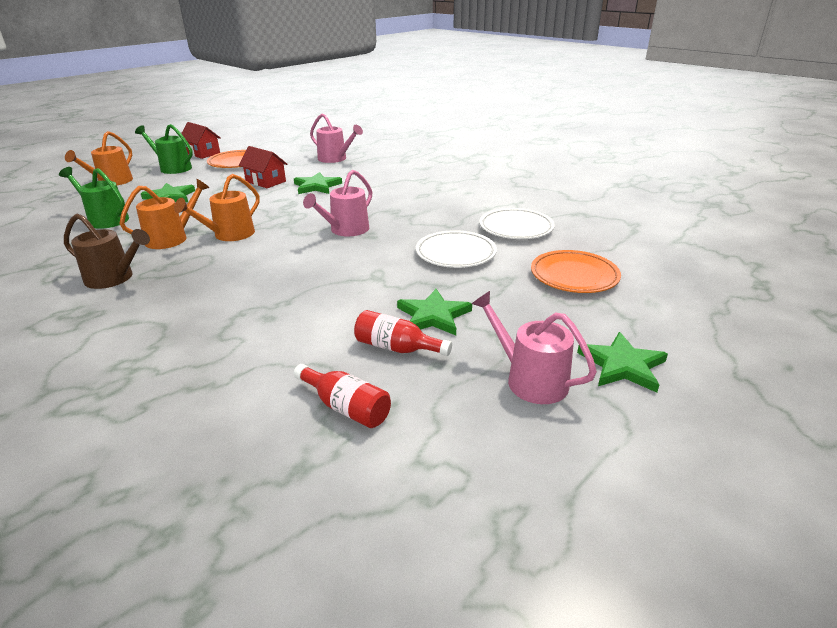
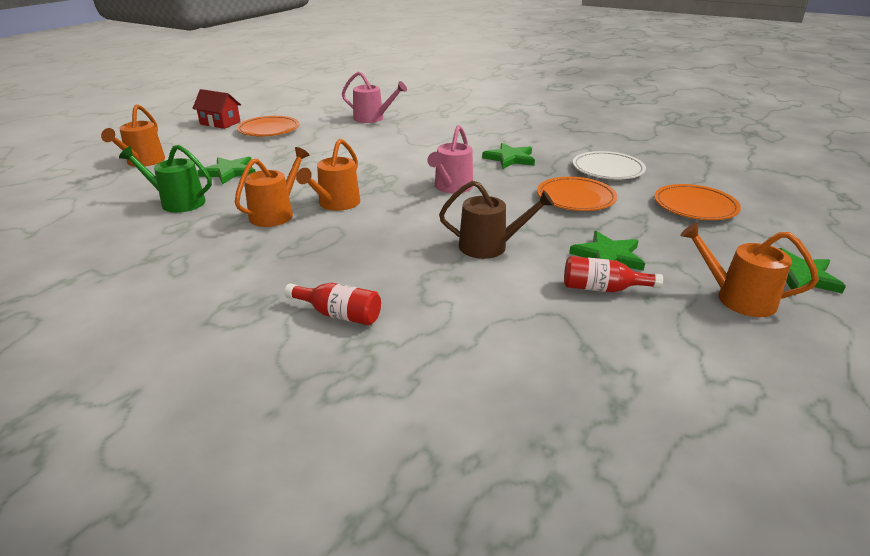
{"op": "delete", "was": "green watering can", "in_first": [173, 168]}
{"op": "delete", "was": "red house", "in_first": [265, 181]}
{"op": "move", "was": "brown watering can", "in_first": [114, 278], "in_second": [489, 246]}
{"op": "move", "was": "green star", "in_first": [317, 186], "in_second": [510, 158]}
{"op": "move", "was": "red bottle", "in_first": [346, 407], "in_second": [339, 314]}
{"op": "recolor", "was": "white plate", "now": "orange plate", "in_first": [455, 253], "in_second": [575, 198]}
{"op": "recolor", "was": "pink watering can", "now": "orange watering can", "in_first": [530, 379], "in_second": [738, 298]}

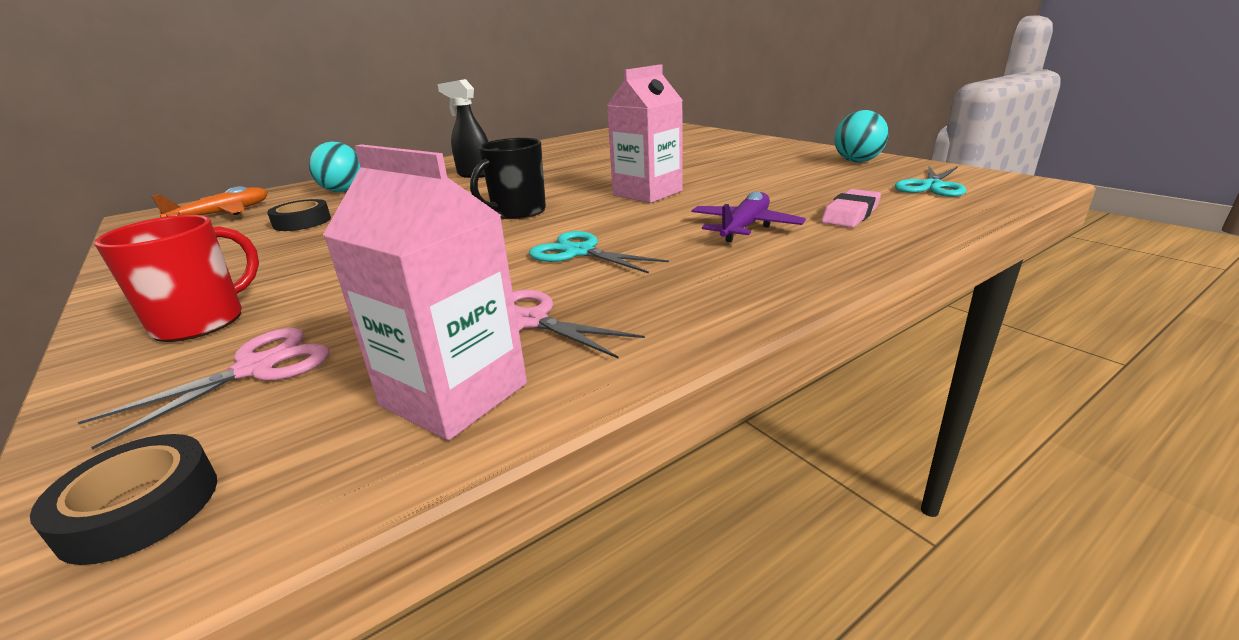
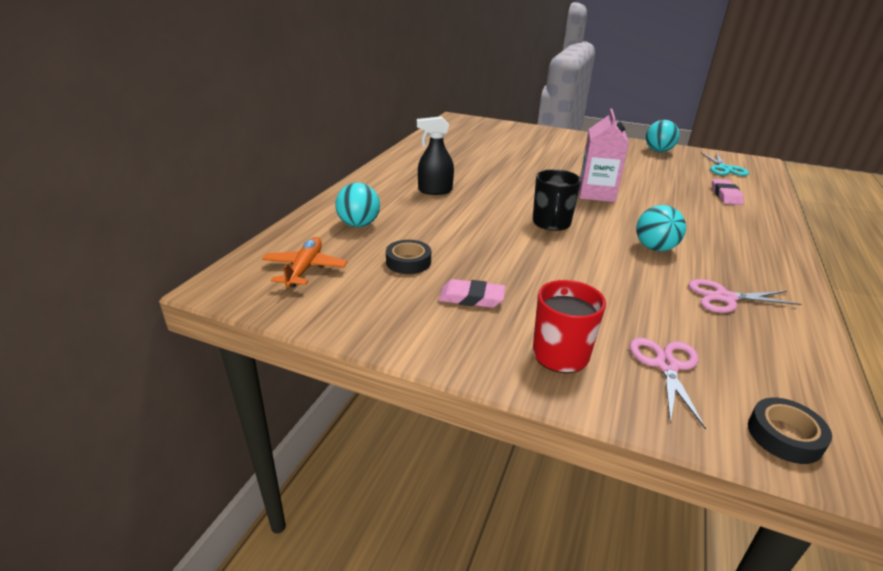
{"op": "delete", "was": "pink carton", "in_first": [454, 394]}
{"op": "delete", "was": "purple plane", "in_first": [745, 227]}
{"op": "insert", "now": "pink eraser", "in_second": [471, 298]}
{"op": "replace", "was": "turquoise scissors", "now": "turquoise ball", "in_first": [579, 252], "in_second": [655, 248]}

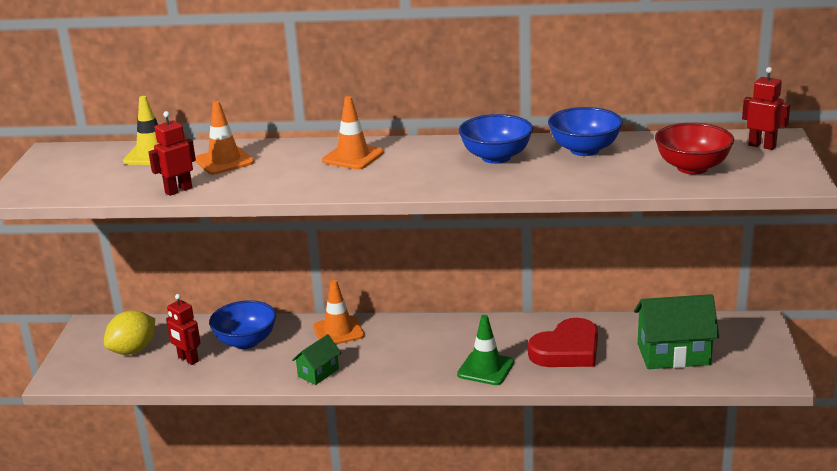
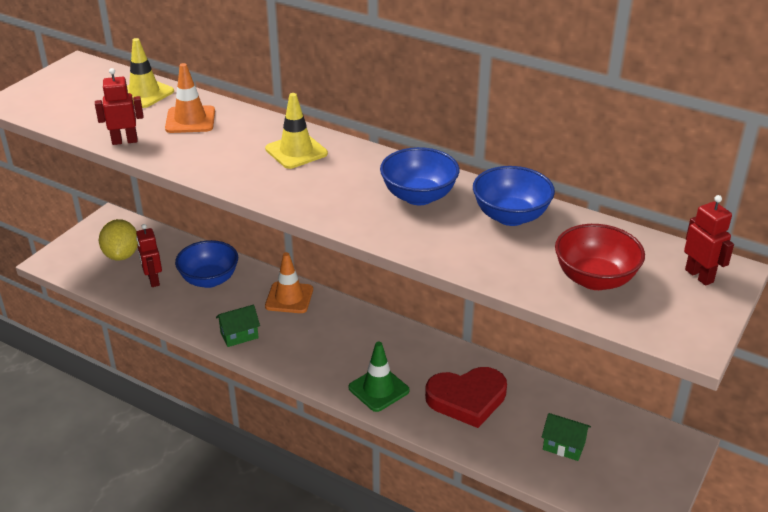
{"op": "recolor", "was": "orange traffic cone", "now": "yellow traffic cone", "in_first": [353, 157], "in_second": [296, 151]}
{"op": "rotate", "was": "yellow lemon", "in_first": [133, 350], "in_second": [121, 255], "clockwise": -75}
{"op": "resize", "was": "green house", "in_first": [673, 354], "in_second": [564, 446], "ratio": 0.54}

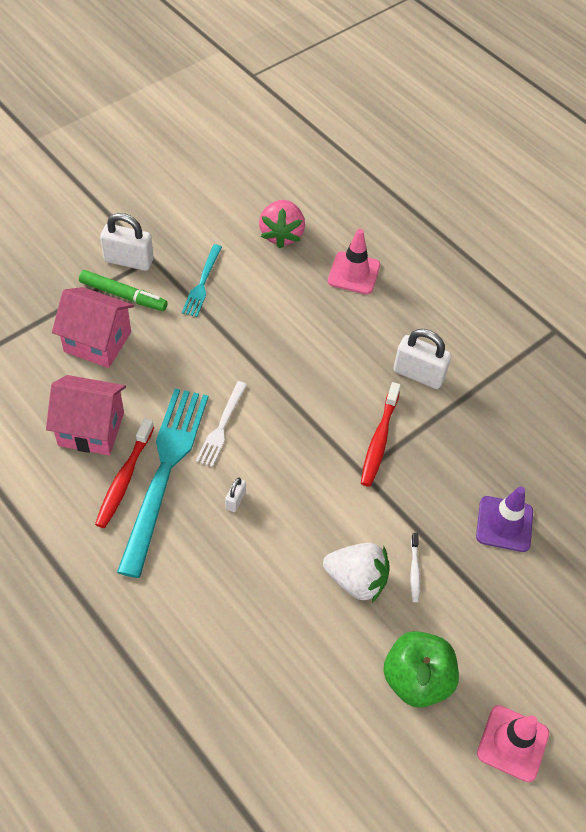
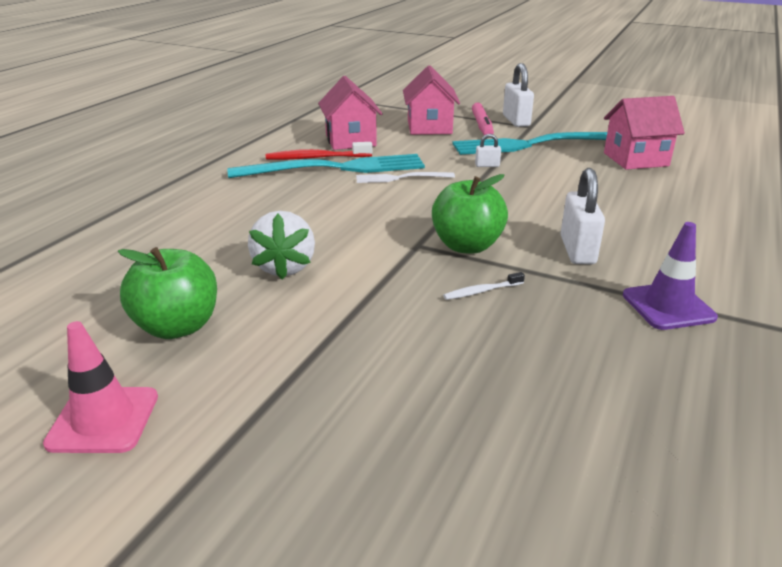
{"op": "delete", "was": "pink traffic cone", "in_first": [354, 273]}
{"op": "move", "was": "white padlock", "in_first": [235, 500], "in_second": [487, 165]}
{"op": "move", "was": "white toothbrush", "in_first": [414, 570], "in_second": [482, 291]}
{"op": "move", "was": "purple traffic cone", "in_first": [504, 524], "in_second": [668, 306]}
{"op": "replace", "was": "pink strawberry", "now": "pink house", "in_first": [281, 235], "in_second": [635, 159]}
{"op": "replace", "was": "red toothbrush", "now": "green apple", "in_first": [379, 439], "in_second": [467, 246]}
{"op": "recolor", "was": "green marker", "now": "pink marker", "in_first": [123, 295], "in_second": [482, 125]}
{"op": "resize", "was": "turquoise fork", "in_first": [202, 283], "in_second": [534, 144], "ratio": 2.03}

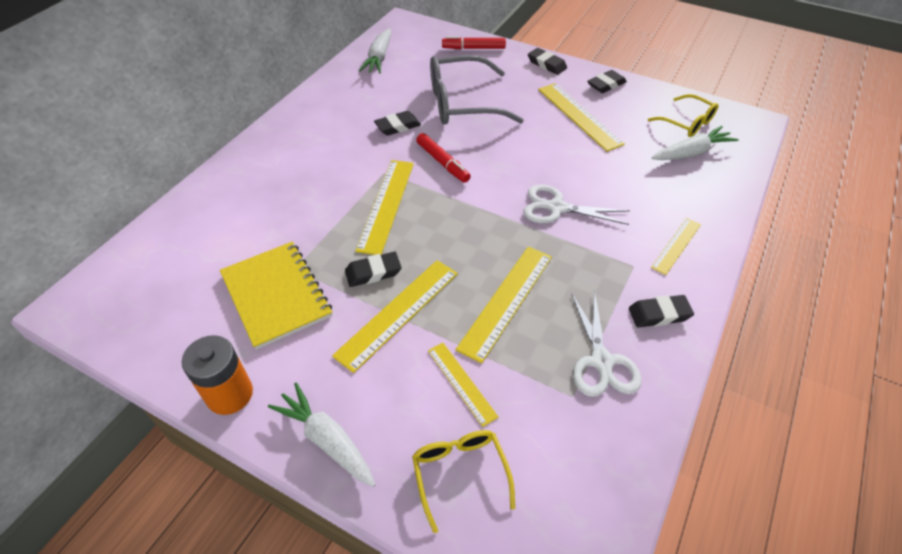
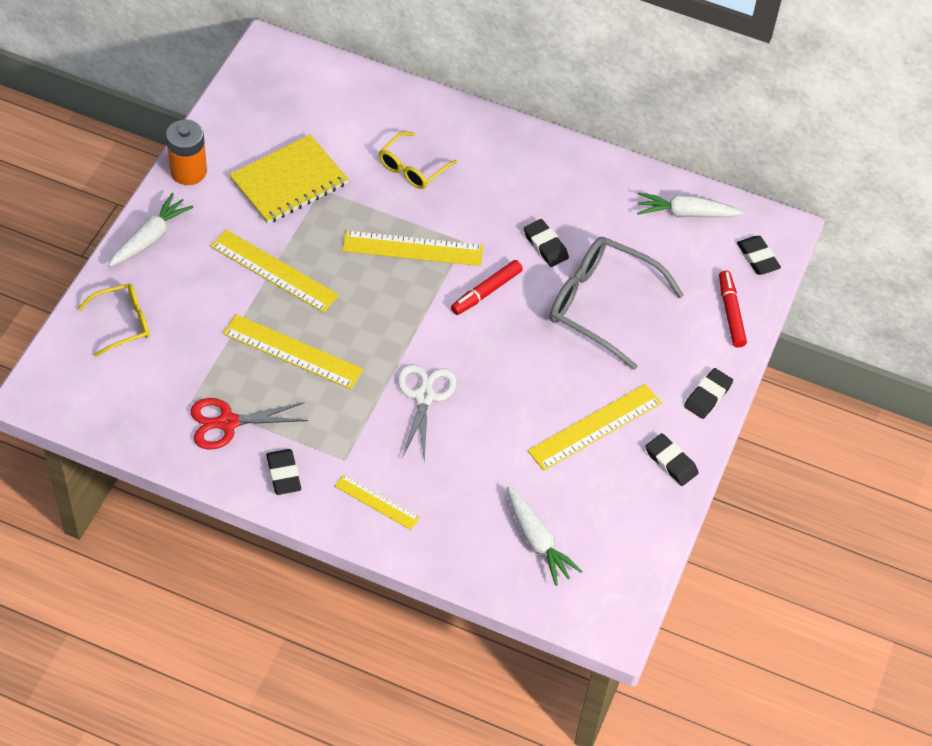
{"op": "delete", "was": "yellow ruler", "in_first": [461, 383]}
{"op": "move", "was": "black eraser", "in_first": [373, 272], "in_second": [757, 258]}
{"op": "move", "was": "yellow glasses", "in_first": [687, 123], "in_second": [412, 168]}
{"op": "recolor", "was": "white scissors", "now": "red scissors", "in_first": [601, 362], "in_second": [227, 422]}
{"op": "rotate", "was": "grey glasses", "in_first": [462, 103], "in_second": [601, 305], "clockwise": -45}

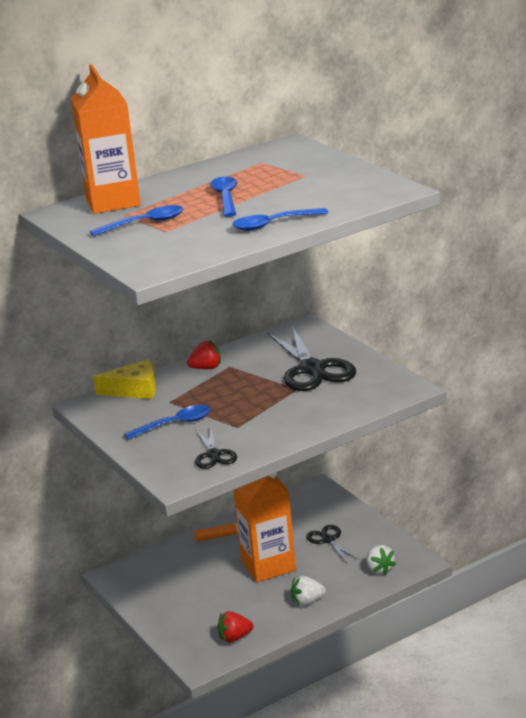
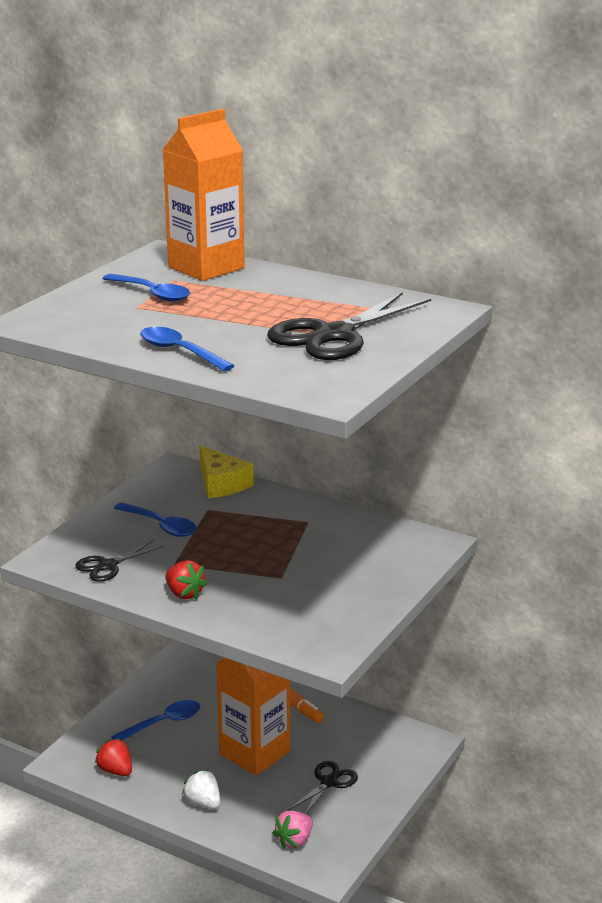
{"op": "move", "was": "red strawberry", "in_first": [206, 368], "in_second": [184, 594]}
{"op": "move", "was": "blue spoon", "in_first": [226, 198], "in_second": [163, 723]}
{"op": "move", "was": "black scissors", "in_first": [312, 369], "in_second": [333, 335]}
{"op": "recolor", "was": "white strawberry", "now": "pink strawberry", "in_first": [379, 569], "in_second": [294, 841]}

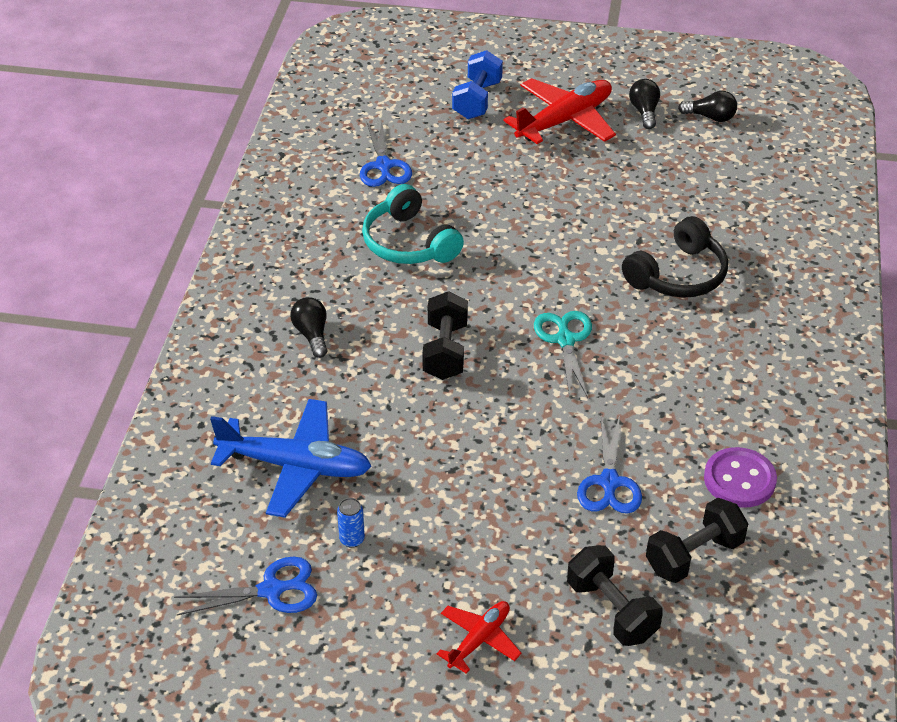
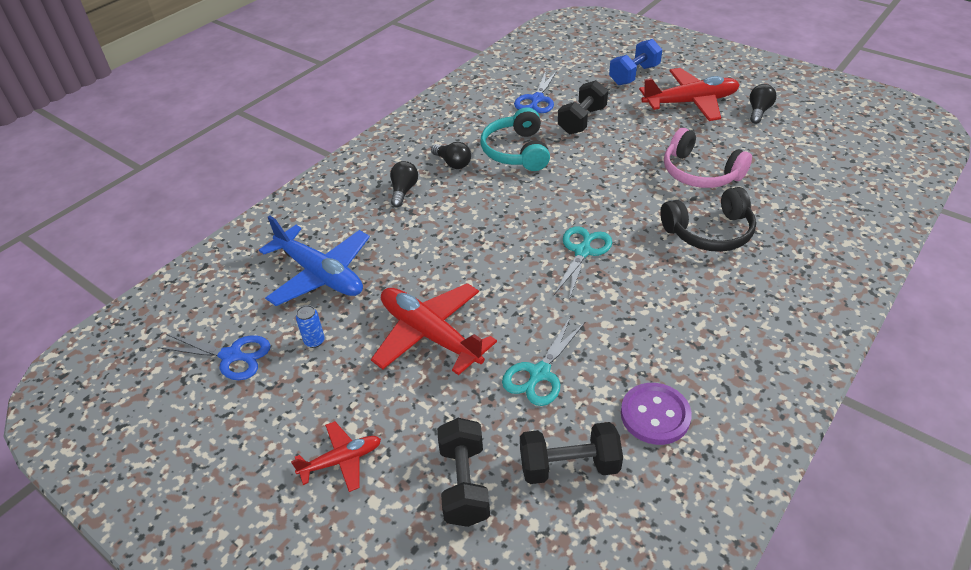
{"op": "insert", "now": "red plane", "in_second": [430, 334]}
{"op": "insert", "now": "pink headphones", "in_second": [700, 173]}
{"op": "move", "was": "black dumbbell", "in_first": [445, 351], "in_second": [582, 120]}
{"op": "move", "was": "black light bulb", "in_first": [710, 117], "in_second": [453, 163]}
{"op": "recolor", "was": "blue scissors", "now": "turquoise scissors", "in_first": [609, 482], "in_second": [539, 373]}

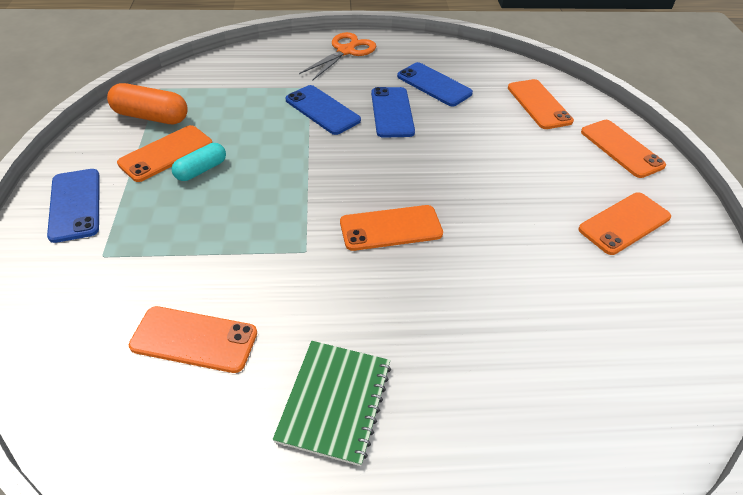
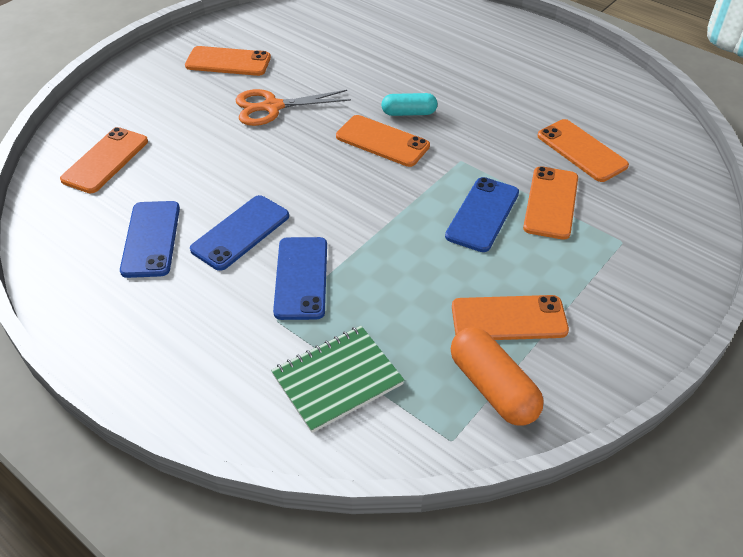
{"op": "move", "was": "blue phone", "in_first": [75, 205], "in_second": [482, 214]}
{"op": "move", "was": "turquoise capsule", "in_first": [201, 170], "in_second": [409, 113]}
{"op": "move", "was": "green notebook", "in_first": [334, 402], "in_second": [337, 379]}
{"op": "move", "was": "orange scissors", "in_first": [346, 51], "in_second": [272, 107]}
{"op": "move", "was": "orange phone", "in_first": [621, 148], "in_second": [551, 203]}

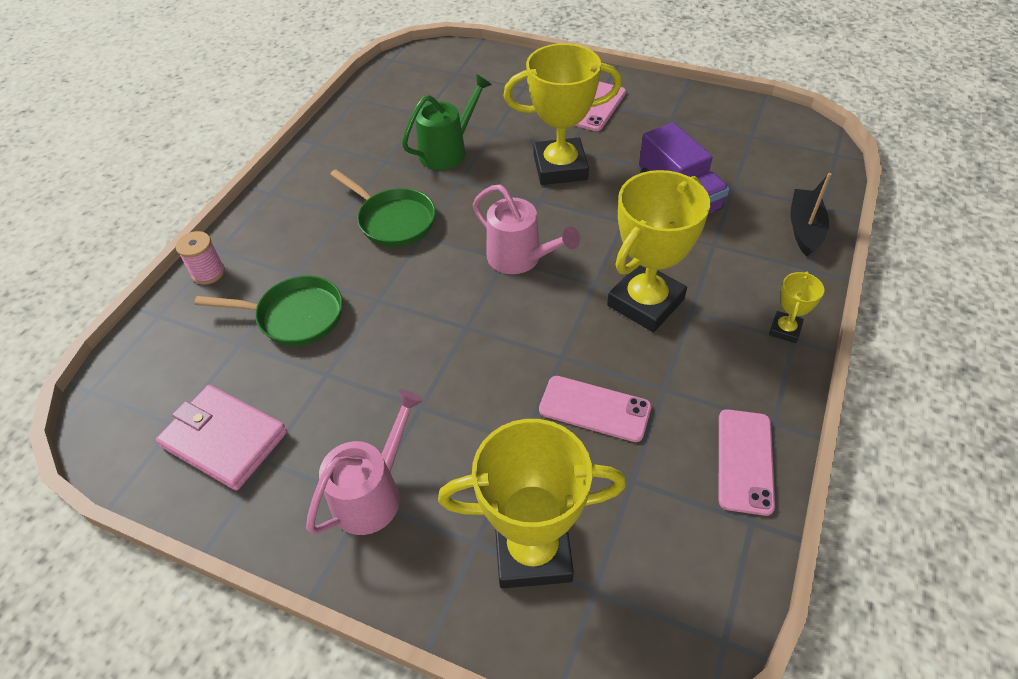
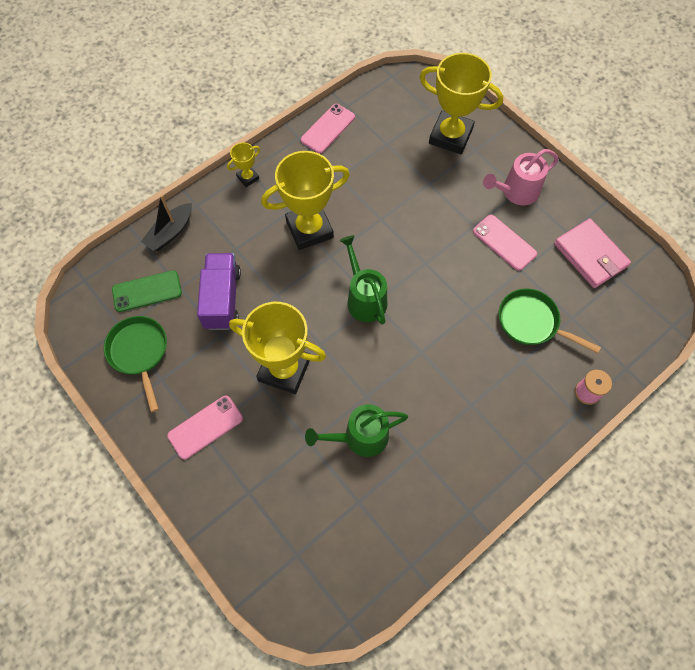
{"op": "insert", "now": "green phone", "in_second": [147, 291]}
{"op": "move", "was": "green pan", "in_first": [393, 220], "in_second": [139, 353]}
{"op": "move", "was": "pink phone", "in_first": [594, 409], "in_second": [504, 242]}
{"op": "recolor", "was": "pink watering can", "now": "green watering can", "in_first": [519, 258], "in_second": [364, 298]}

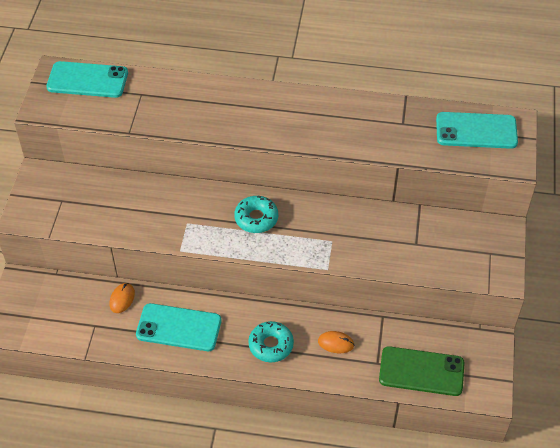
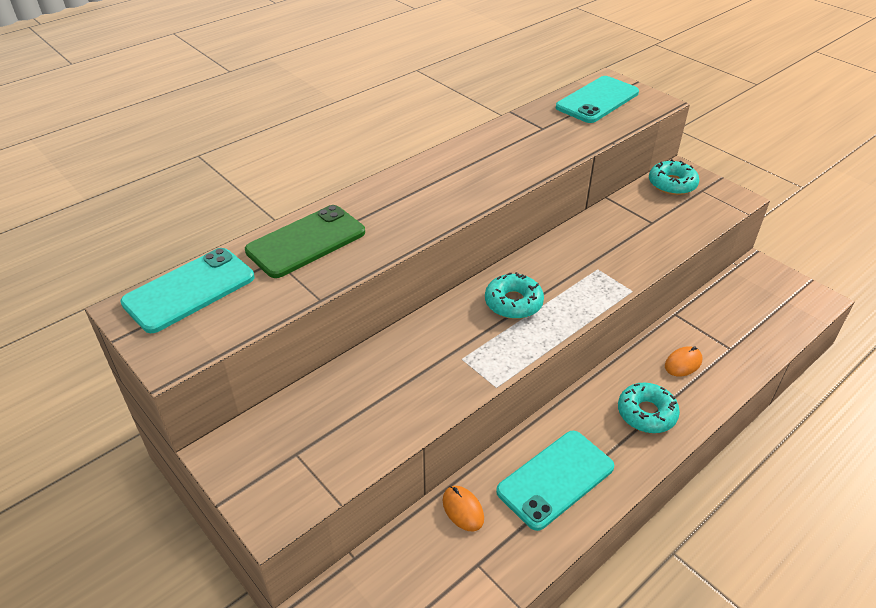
{"op": "insert", "now": "turquoise donut", "in_second": [672, 184]}
{"op": "move", "was": "green phone", "in_first": [421, 371], "in_second": [306, 241]}

